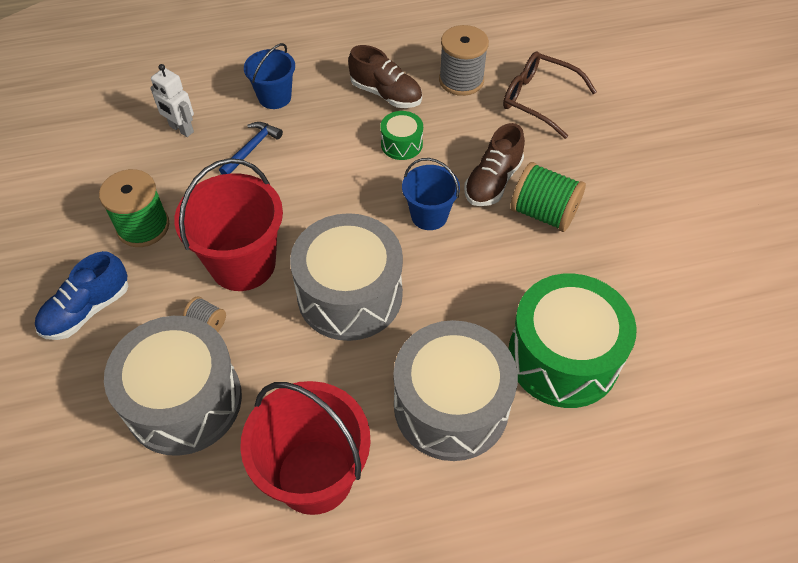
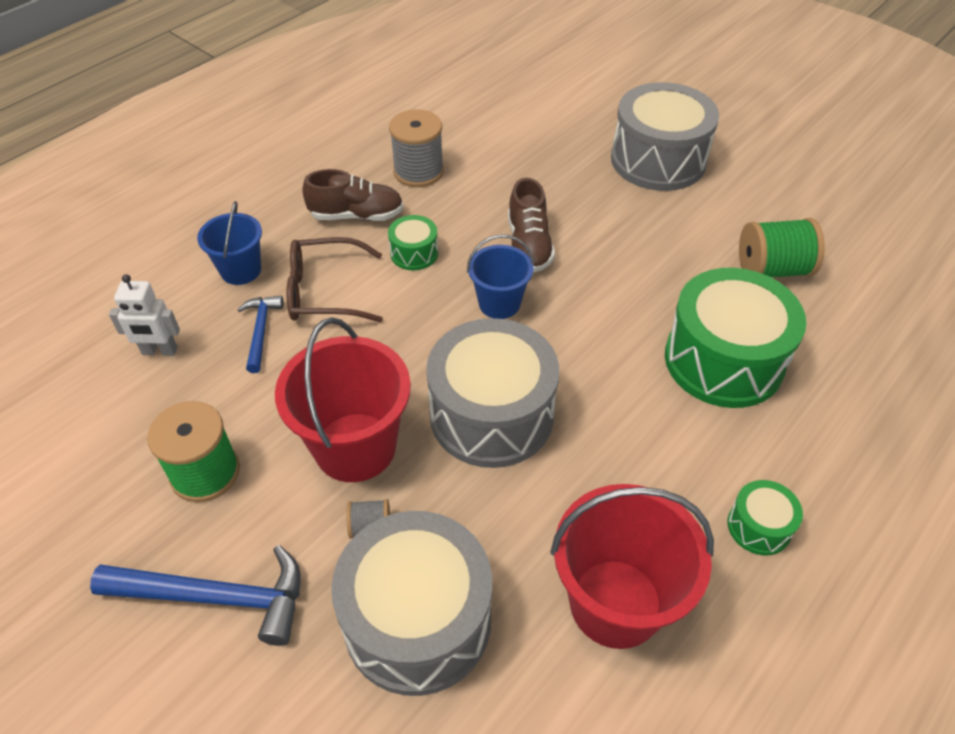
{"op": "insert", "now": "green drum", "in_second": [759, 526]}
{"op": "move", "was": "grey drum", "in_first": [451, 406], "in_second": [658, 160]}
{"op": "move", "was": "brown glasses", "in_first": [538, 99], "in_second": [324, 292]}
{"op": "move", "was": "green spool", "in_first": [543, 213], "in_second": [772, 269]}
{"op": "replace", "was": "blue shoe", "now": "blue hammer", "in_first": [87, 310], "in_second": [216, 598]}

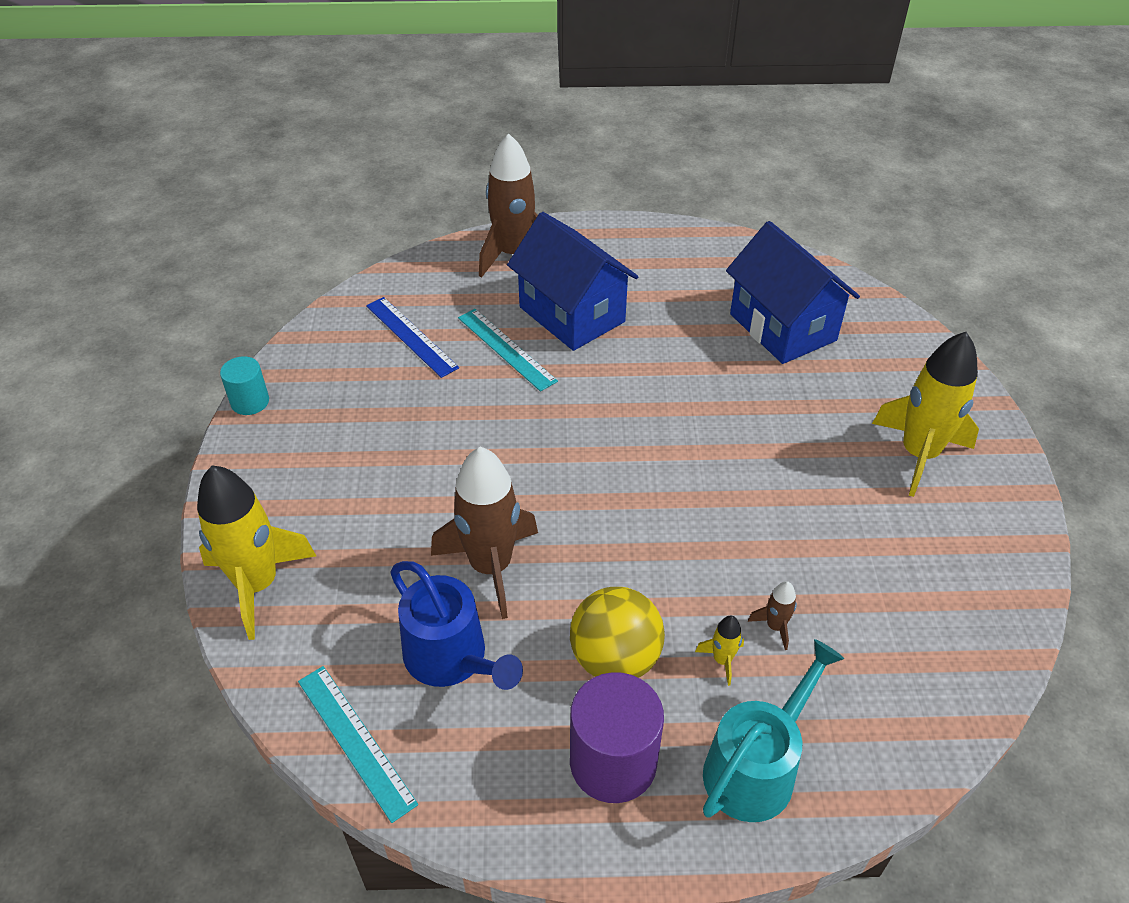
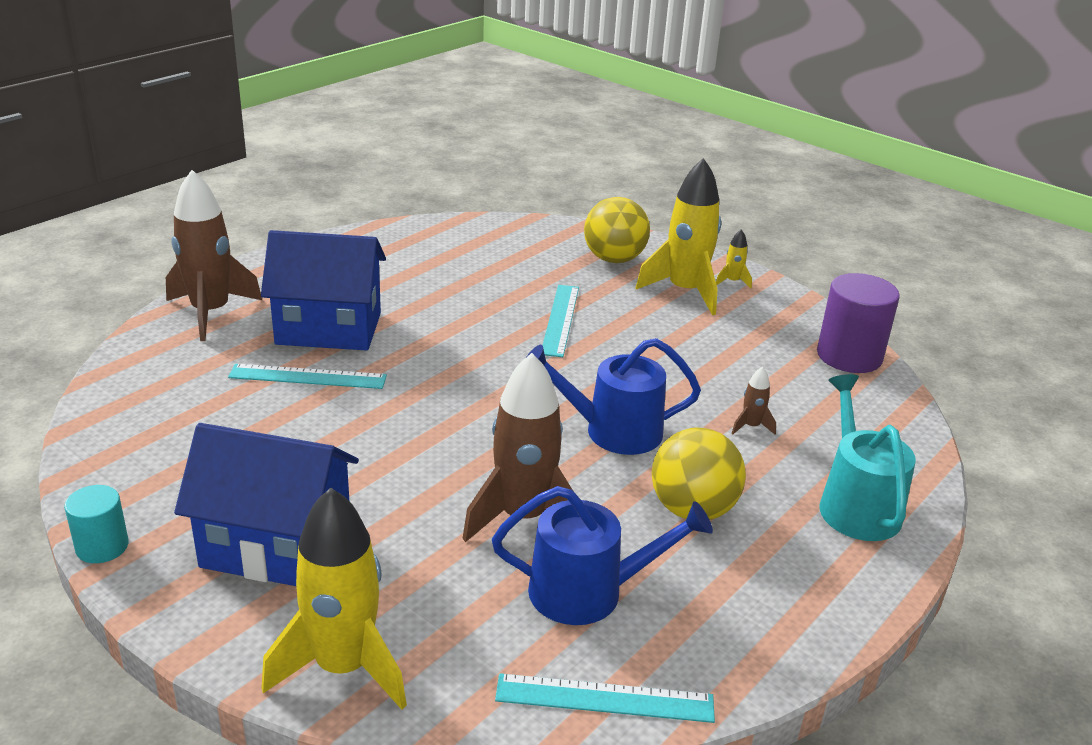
{"op": "delete", "was": "blue ruler", "in_first": [411, 336]}
{"op": "insert", "now": "blue watering can", "in_second": [613, 431]}
{"op": "insert", "now": "turquoise ruler", "in_second": [560, 319]}
{"op": "insert", "now": "yellow ball", "in_second": [614, 259]}
{"op": "move", "was": "purple cylinder", "in_first": [613, 762], "in_second": [849, 356]}
{"op": "move", "was": "yellow rocket", "in_first": [722, 660], "in_second": [732, 281]}
{"op": "move", "was": "blue house", "in_first": [782, 327], "in_second": [276, 546]}

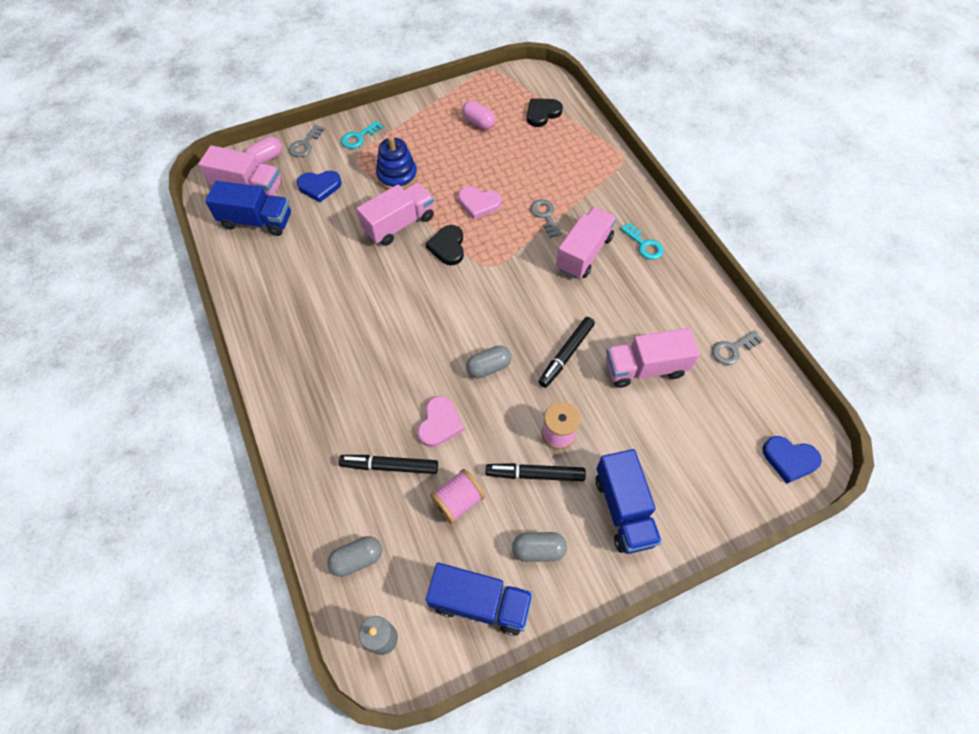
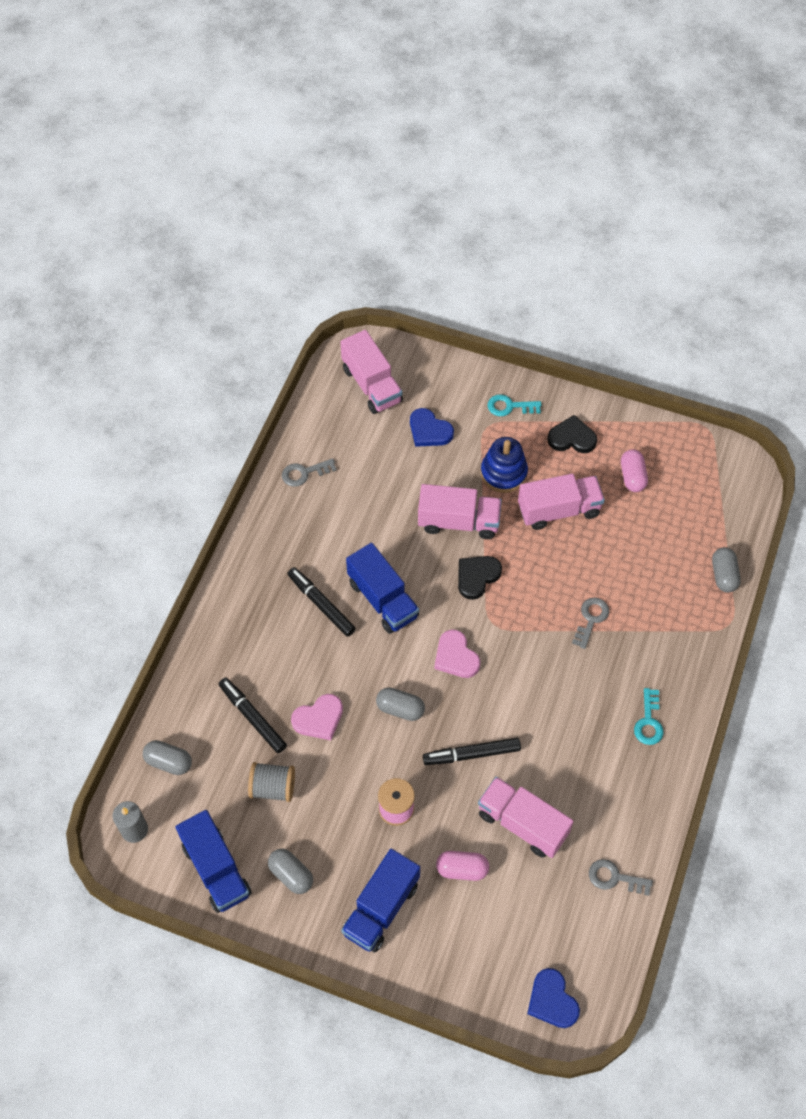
{"op": "insert", "now": "grey capsule", "in_second": [723, 575]}
{"op": "move", "was": "blue truck", "in_first": [256, 221], "in_second": [382, 599]}
{"op": "move", "was": "pink capsule", "in_first": [266, 159], "in_second": [462, 869]}
{"op": "move", "was": "grey key", "in_first": [305, 144], "in_second": [304, 473]}
{"op": "move", "was": "pink heart", "in_first": [478, 203], "in_second": [456, 657]}
{"op": "move", "was": "black marker", "in_first": [535, 474], "in_second": [321, 604]}
{"op": "move", "was": "black heart", "in_first": [542, 113], "in_second": [572, 438]}
{"op": "move", "was": "pink truck", "in_first": [584, 253], "in_second": [558, 510]}
{"op": "recolor", "was": "pink spool", "now": "grey spool", "in_first": [458, 501], "in_second": [273, 788]}

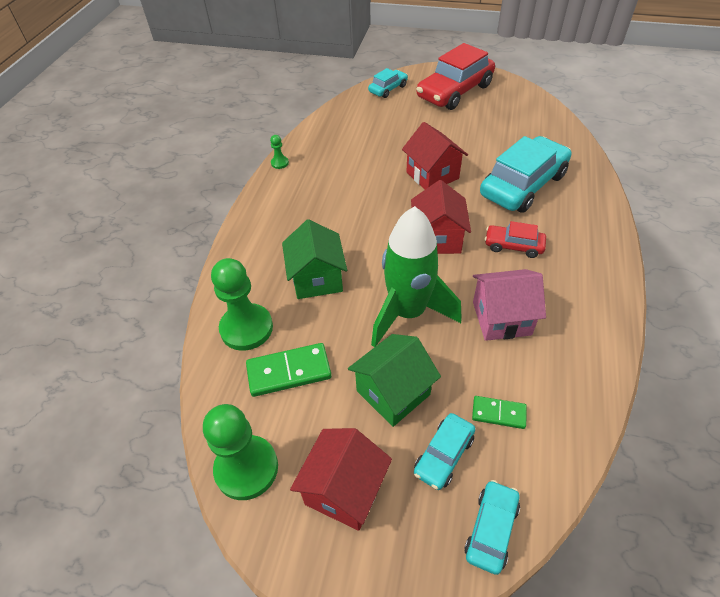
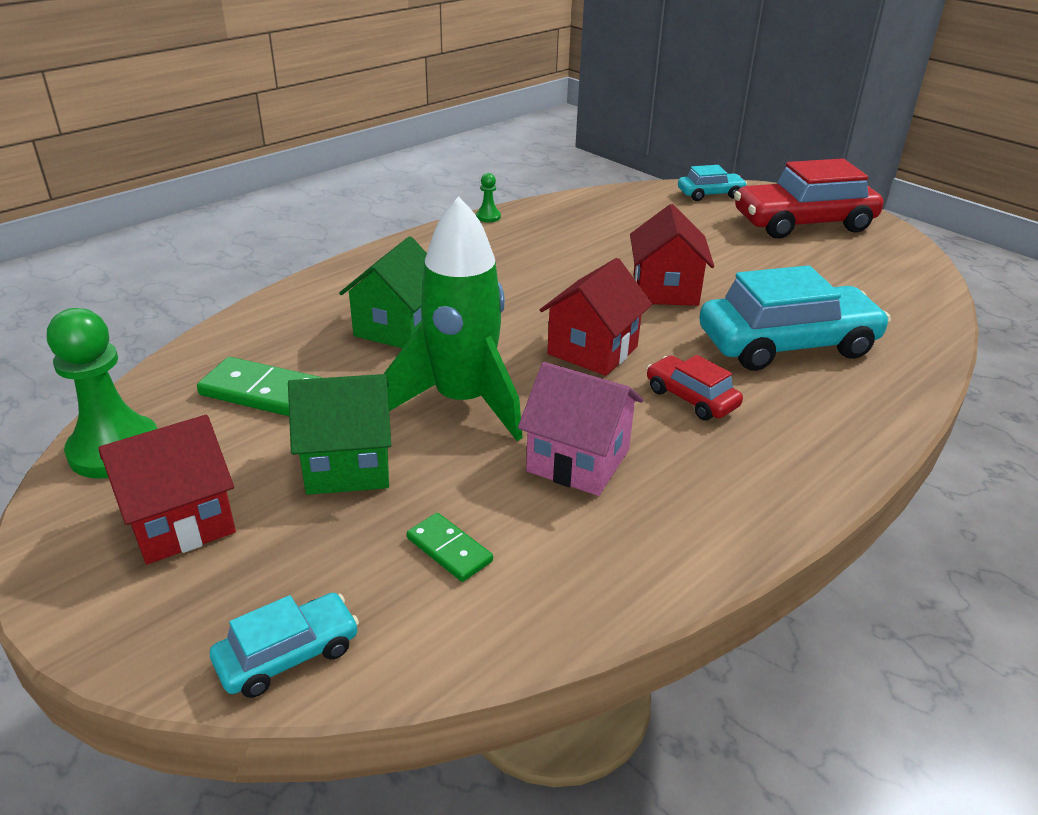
{"op": "delete", "was": "green pawn", "in_first": [246, 328]}
{"op": "delete", "was": "turquoise car", "in_first": [444, 455]}

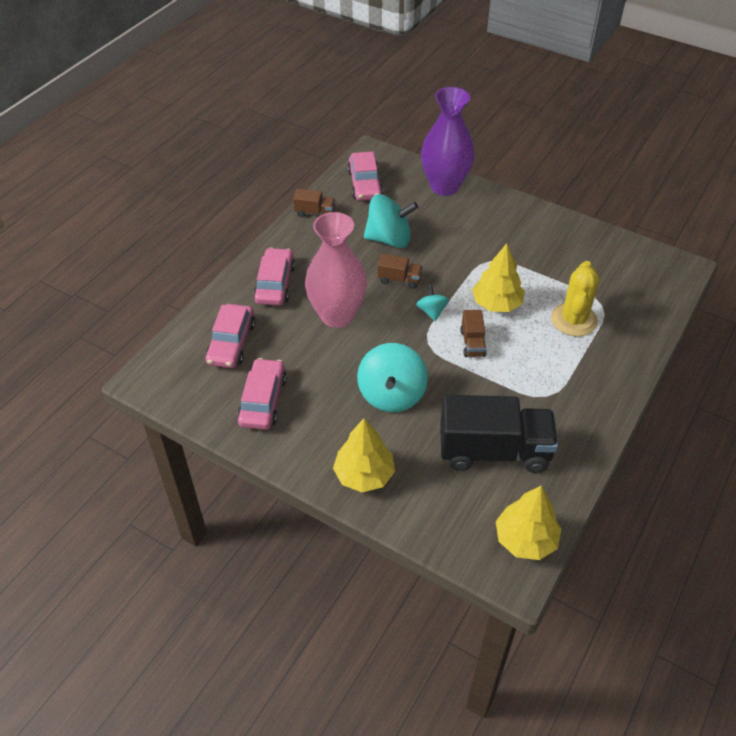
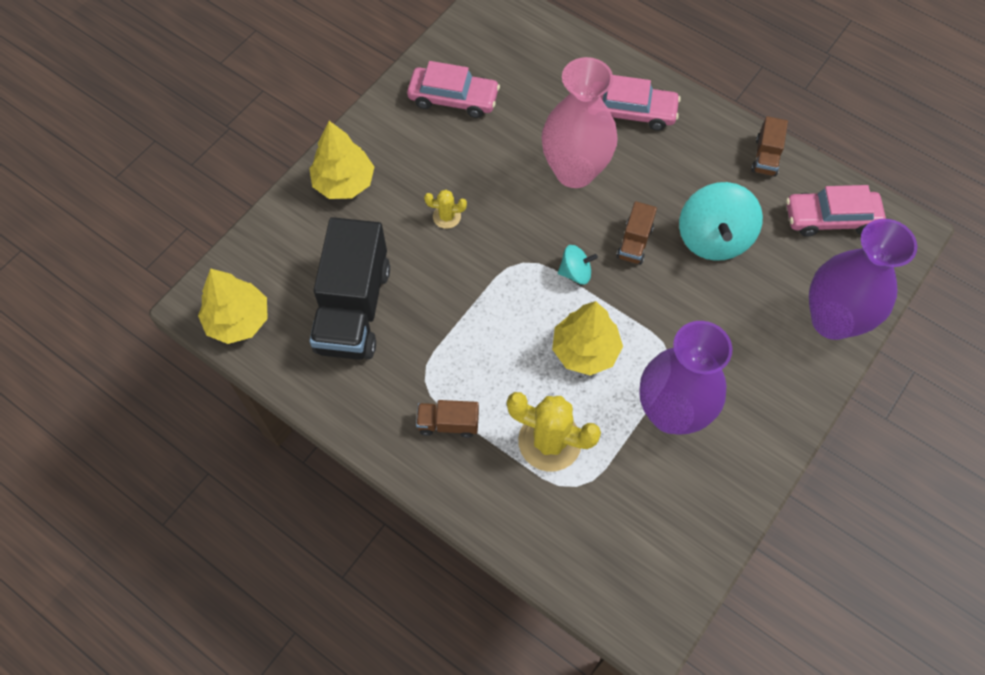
{"op": "delete", "was": "pink car", "in_first": [231, 343]}
{"op": "insert", "now": "purple vase", "in_second": [671, 413]}
{"op": "move", "was": "brown truck", "in_first": [472, 343], "in_second": [448, 424]}
{"op": "replace", "was": "turquoise spinning top", "now": "yellow cactus", "in_first": [391, 395], "in_second": [446, 217]}

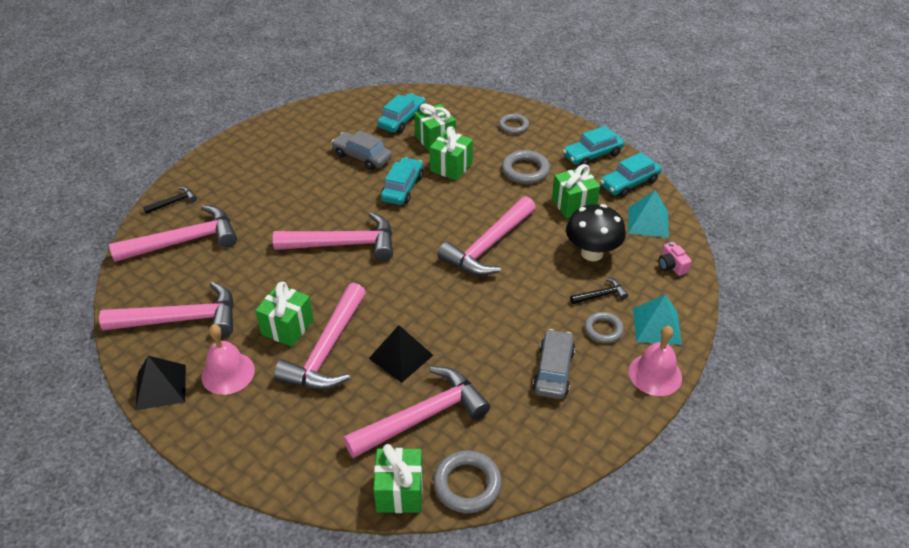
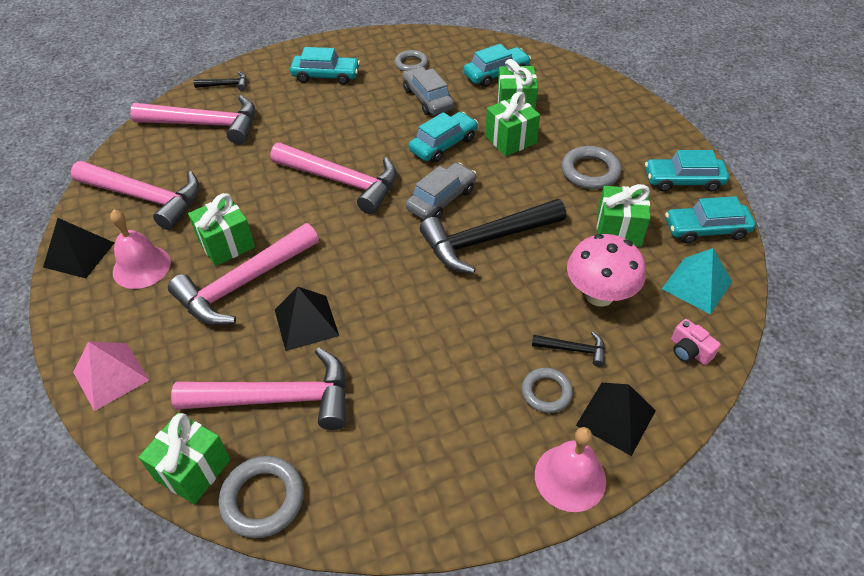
{"op": "insert", "now": "pink pyramid", "in_second": [111, 376]}
{"op": "insert", "now": "turquoise car", "in_second": [326, 76]}
{"op": "move", "was": "grey ring", "in_first": [513, 126], "in_second": [411, 64]}
{"op": "move", "was": "grey car", "in_first": [553, 371], "in_second": [441, 199]}
{"op": "recolor", "was": "pink hammer", "now": "black hammer", "in_first": [488, 246], "in_second": [486, 240]}
{"op": "recolor", "was": "black mushroom", "now": "pink mushroom", "in_first": [592, 253], "in_second": [599, 295]}
{"op": "recolor", "was": "turquoise pyramid", "now": "black pyramid", "in_first": [657, 326], "in_second": [616, 417]}
{"op": "rotate", "was": "pink camera", "in_first": [671, 266], "in_second": [689, 351], "clockwise": -45}

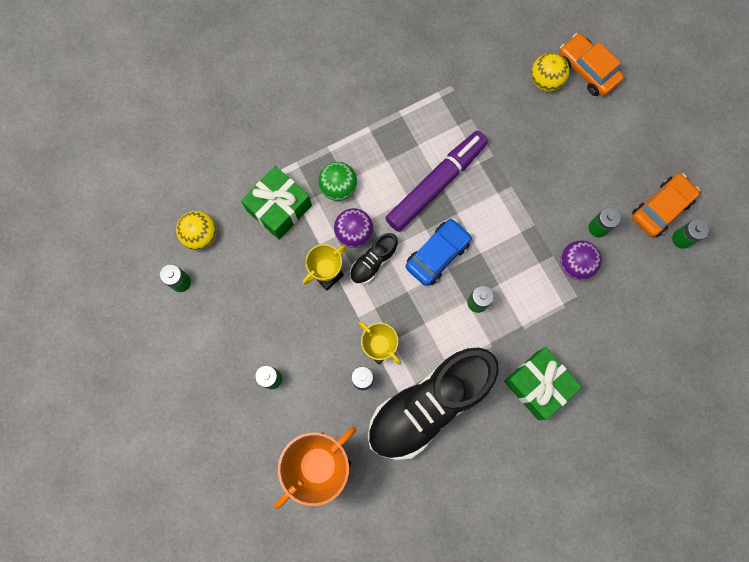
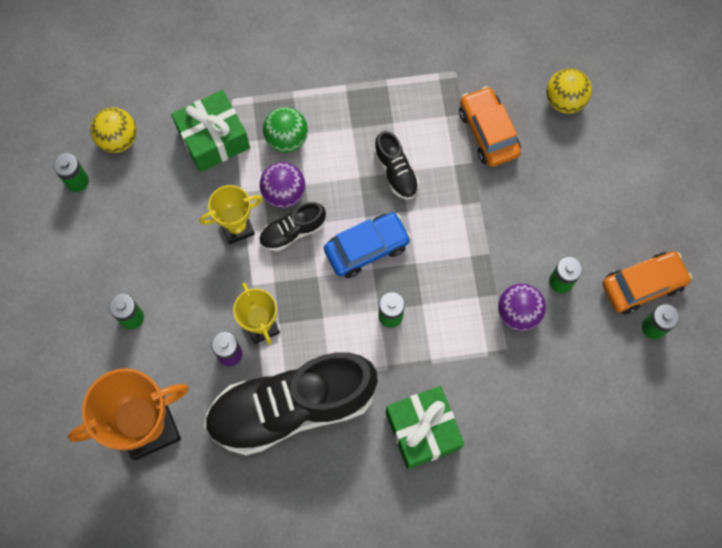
{"op": "move", "was": "orange car", "in_first": [587, 70], "in_second": [488, 132]}
{"op": "replace", "was": "purple marker", "now": "black shoe", "in_first": [436, 184], "in_second": [396, 172]}

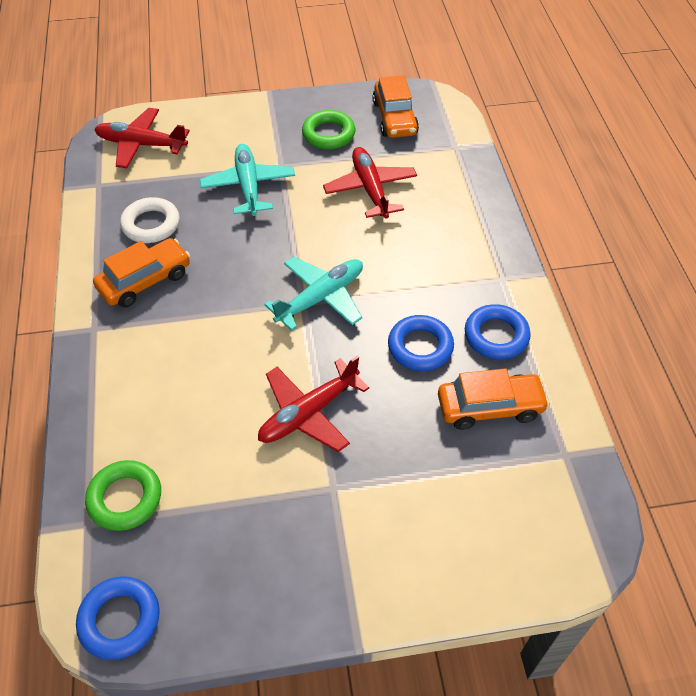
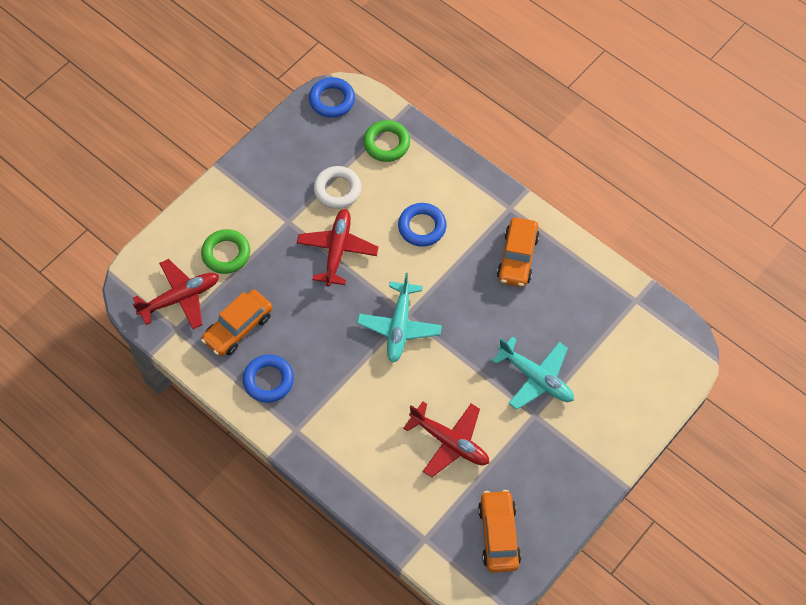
{"op": "move", "was": "red plane", "in_first": [141, 145], "in_second": [180, 298]}
{"op": "move", "was": "white ring", "in_first": [151, 224], "in_second": [337, 190]}
{"op": "move", "was": "green ring", "in_first": [328, 134], "in_second": [226, 254]}
{"op": "move", "was": "blue ring", "in_first": [420, 347], "in_second": [422, 227]}
{"op": "rotate", "was": "orange car", "in_first": [395, 118], "in_second": [498, 535], "clockwise": 45}

